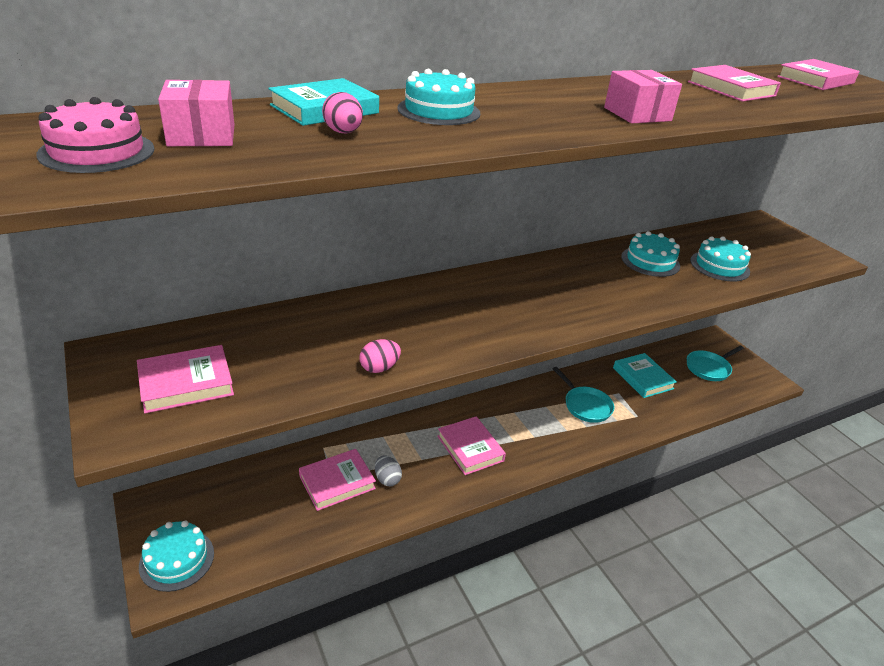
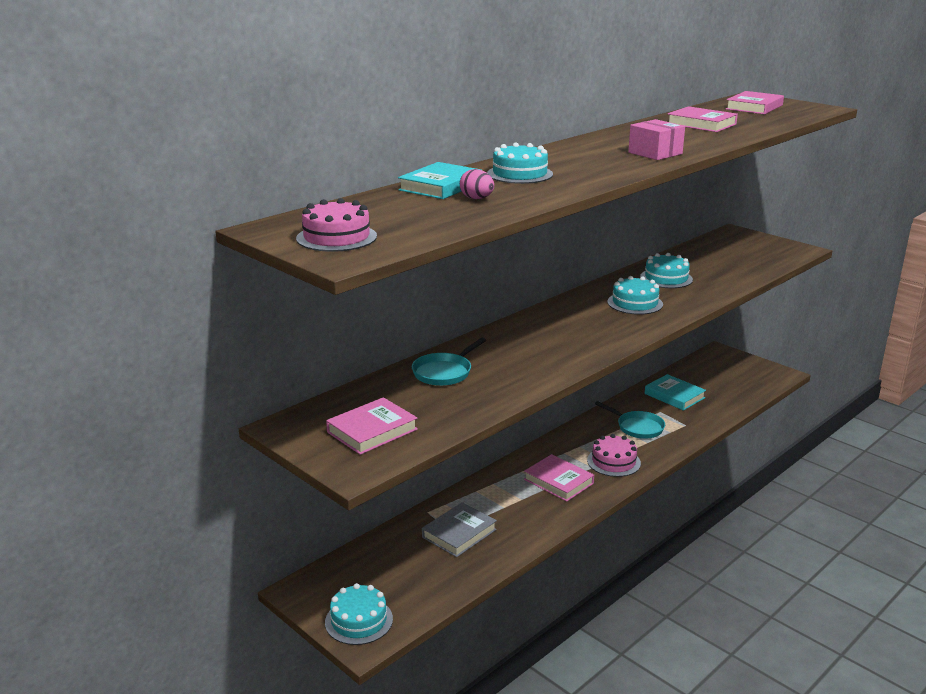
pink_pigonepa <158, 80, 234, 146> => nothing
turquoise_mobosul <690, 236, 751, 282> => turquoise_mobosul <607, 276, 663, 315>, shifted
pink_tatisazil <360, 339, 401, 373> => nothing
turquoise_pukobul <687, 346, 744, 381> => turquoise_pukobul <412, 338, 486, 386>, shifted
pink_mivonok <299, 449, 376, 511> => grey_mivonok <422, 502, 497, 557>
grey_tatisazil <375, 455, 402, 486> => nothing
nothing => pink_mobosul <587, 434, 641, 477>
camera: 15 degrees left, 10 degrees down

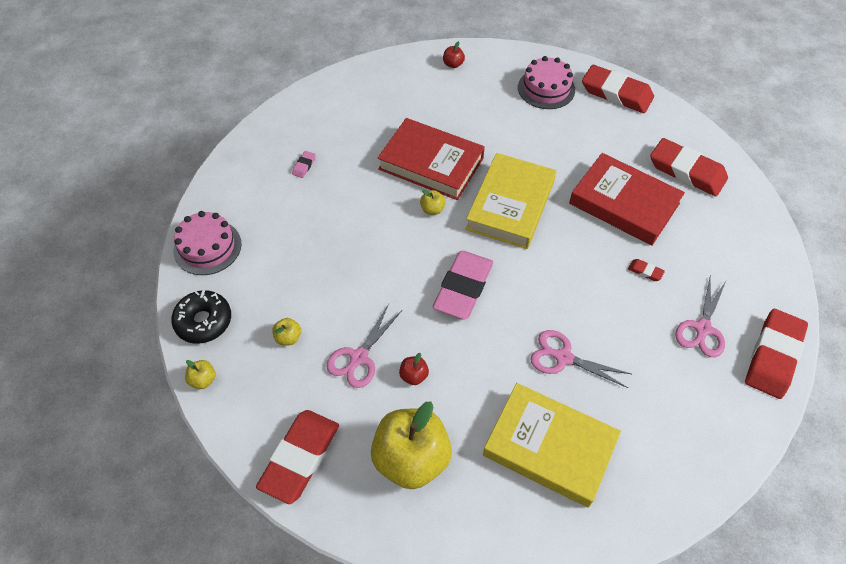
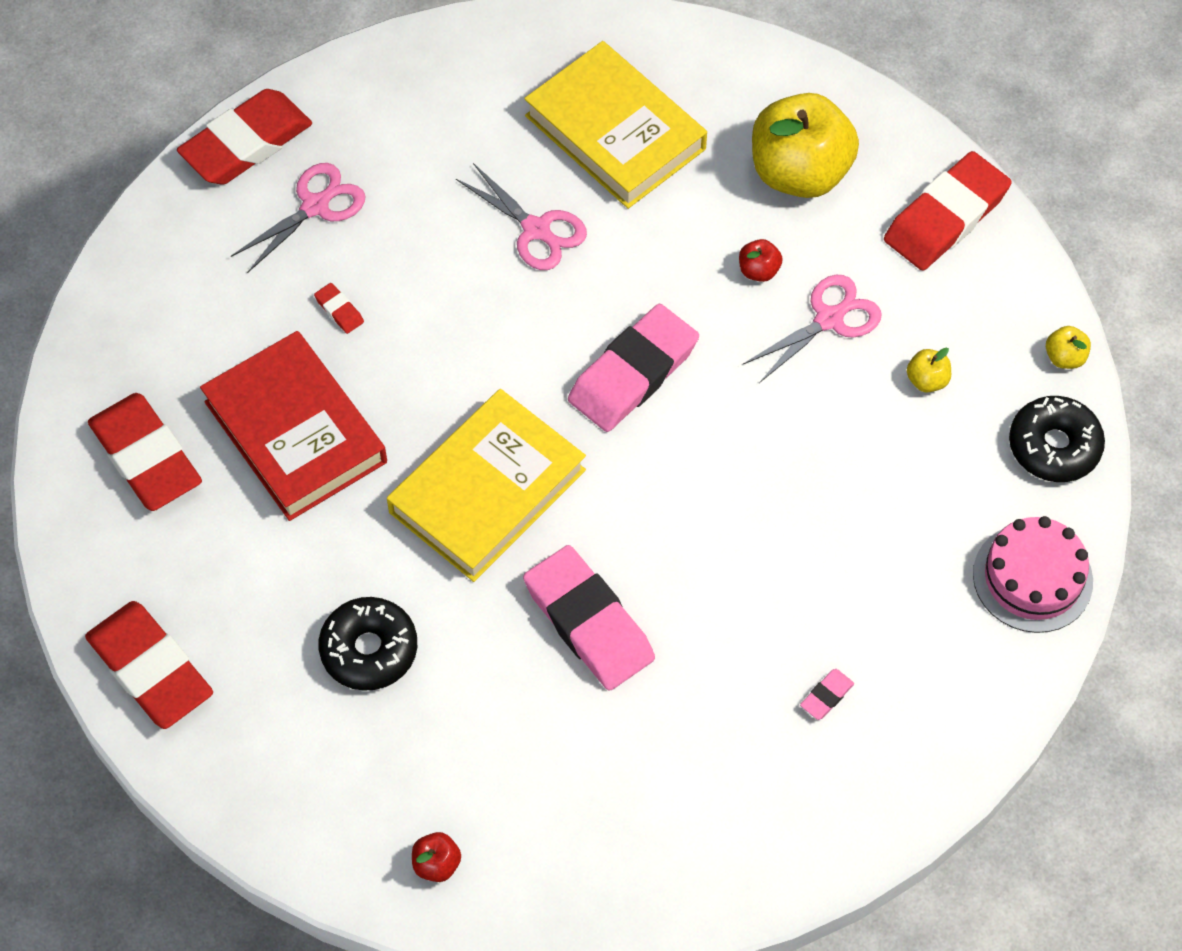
pink_mobosul <518, 56, 575, 109> => nothing
red_mivonok <377, 118, 485, 200> => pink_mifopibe <523, 545, 655, 691>
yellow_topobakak <420, 190, 446, 215> => nothing
nothing => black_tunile <319, 597, 417, 691>
camera: 160 degrees left, 5 degrees up

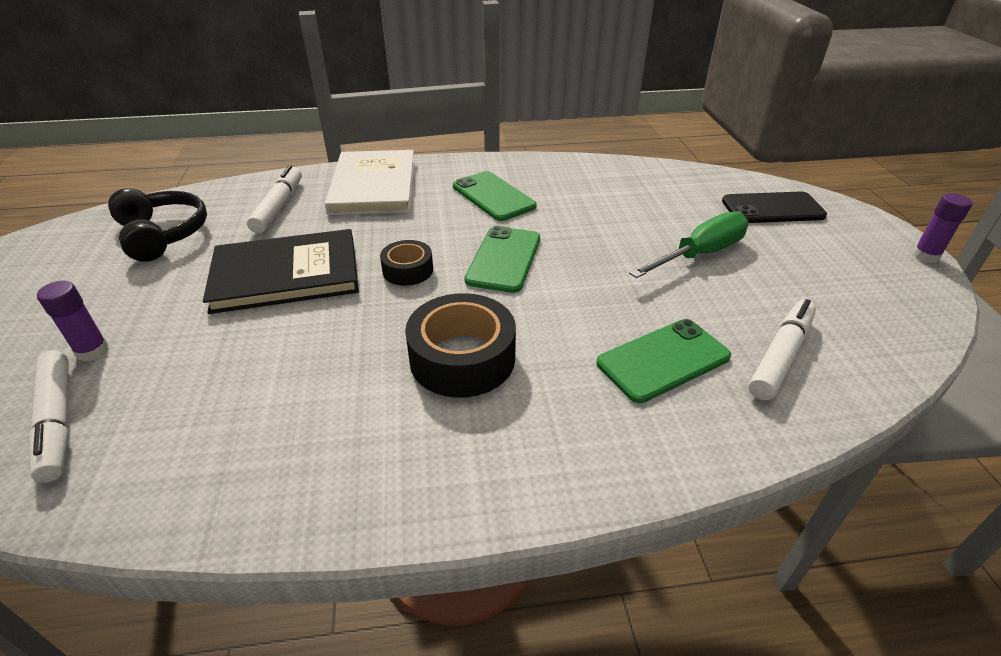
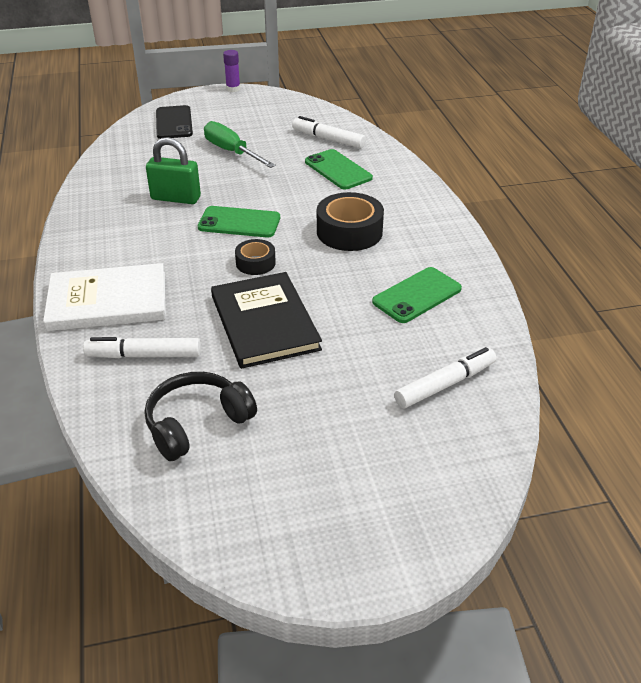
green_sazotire <453, 171, 537, 221> => green_sazotire <372, 267, 462, 323>, shifted
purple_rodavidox <37, 281, 109, 362> => nothing
nothing => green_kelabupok <146, 137, 201, 204>
camera: 95 degrees left, 0 degrees up

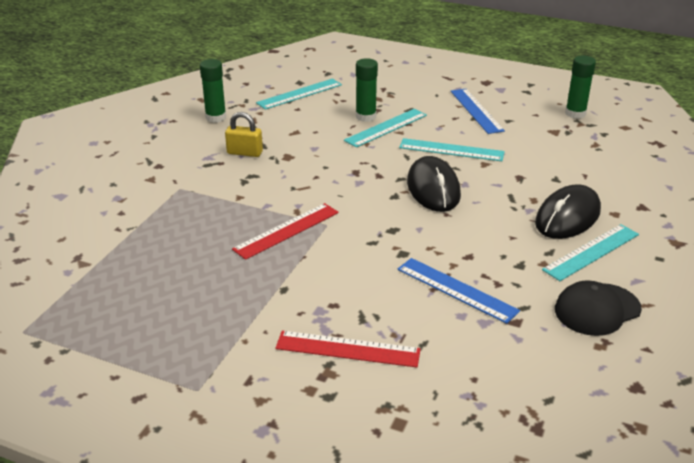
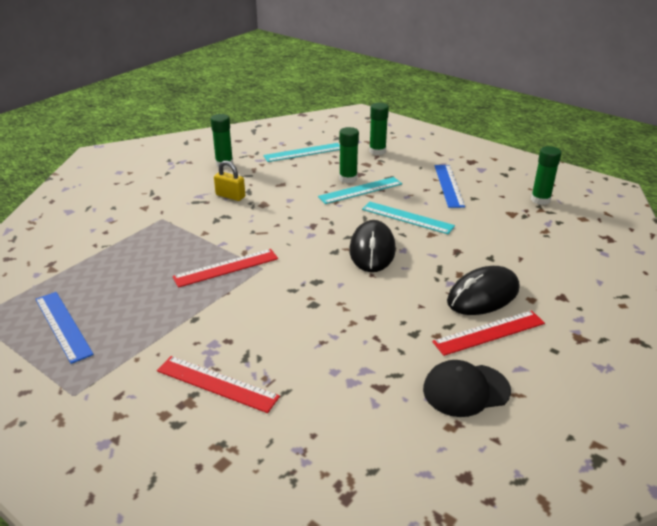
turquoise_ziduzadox <542, 224, 639, 281> => red_ziduzadox <432, 310, 545, 356>
blue_ziduzadox <397, 258, 520, 324> => blue_ziduzadox <36, 292, 94, 364>, shifted
nothing => green_rodavidox <369, 103, 389, 155>
camera: 15 degrees right, 0 degrees up

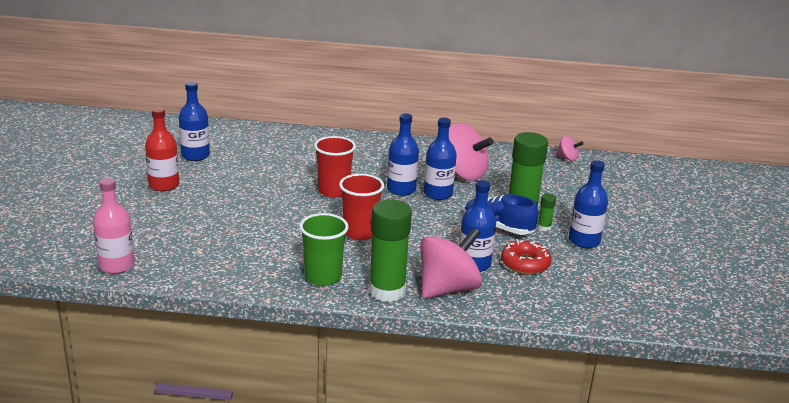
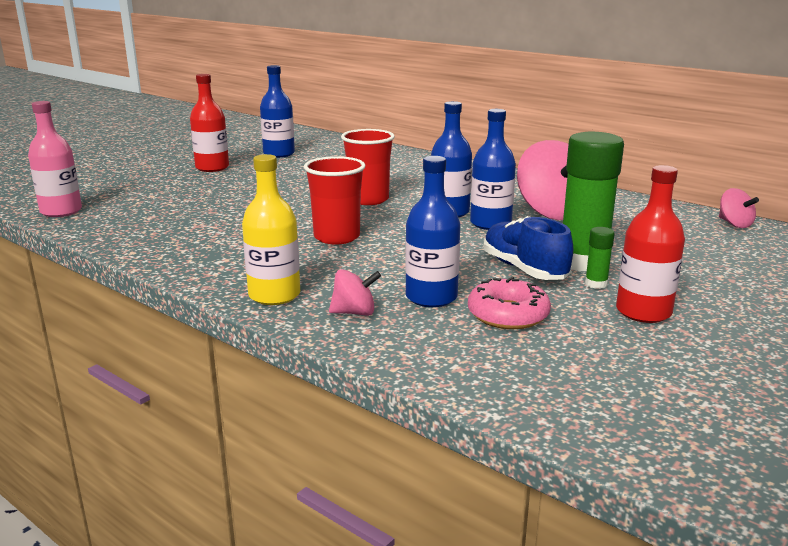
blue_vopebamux <569, 160, 608, 248> => red_vopebamux <616, 165, 685, 323>
green_rodavidox <369, 199, 412, 302> => yellow_vopebamux <242, 154, 300, 305>
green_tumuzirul <299, 213, 349, 286> => nothing
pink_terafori <420, 228, 482, 298> => pink_terafori <329, 269, 381, 316>, x0.48
red_tunile <501, 239, 552, 275> => pink_tunile <468, 277, 551, 329>
camera: 35 degrees right, 5 degrees down

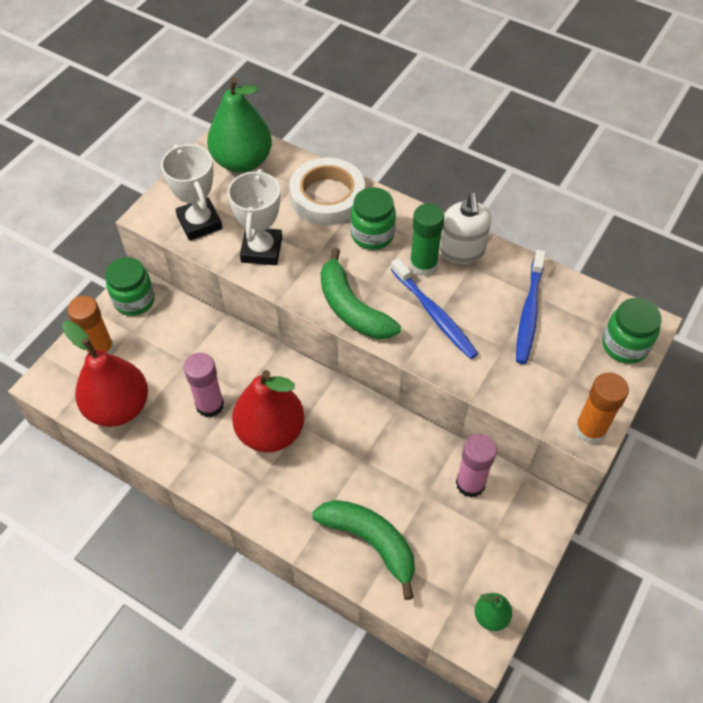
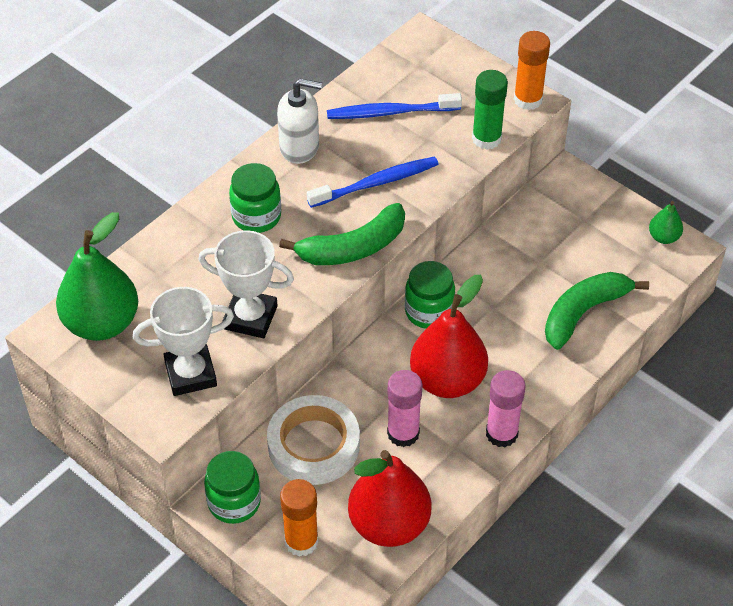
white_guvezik <289, 158, 365, 226> => white_guvezik <267, 395, 360, 485>, shifted
green_rodavidox <410, 203, 444, 276> => green_rodavidox <472, 70, 508, 150>, shifted
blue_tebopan <516, 250, 546, 364> => blue_tebopan <327, 93, 462, 119>, 150 degrees clockwise
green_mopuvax <602, 298, 662, 364> => green_mopuvax <405, 261, 455, 329>, shifted
pink_rodavidox <456, 434, 497, 498> => pink_rodavidox <486, 370, 526, 447>, shifted
camera: 80 degrees left, 5 degrees down

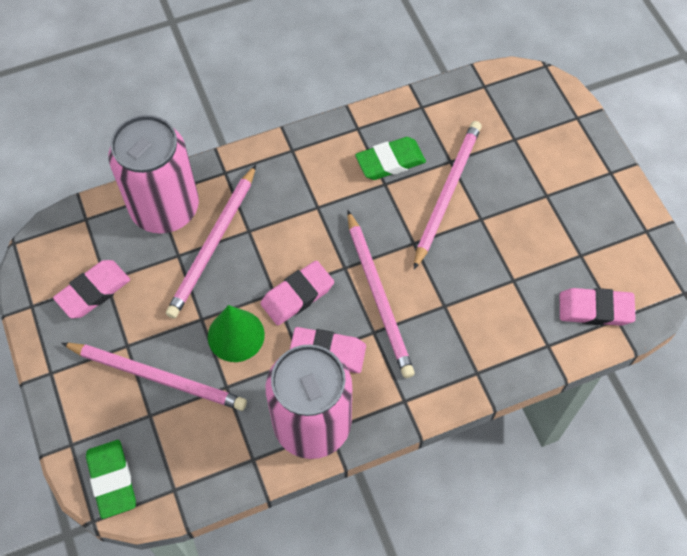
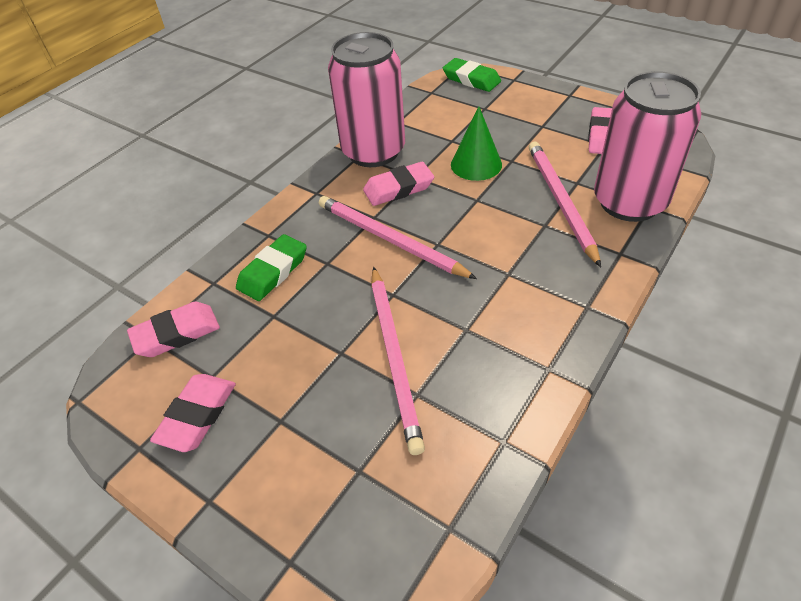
green_mifopibe <355, 137, 426, 180> => green_mifopibe <236, 234, 307, 301>, shifted
pink_mifopibe <260, 260, 334, 325> => pink_mifopibe <150, 374, 236, 452>, shifted
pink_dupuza <62, 343, 247, 411> => nothing
camera: 150 degrees right, 15 degrees down

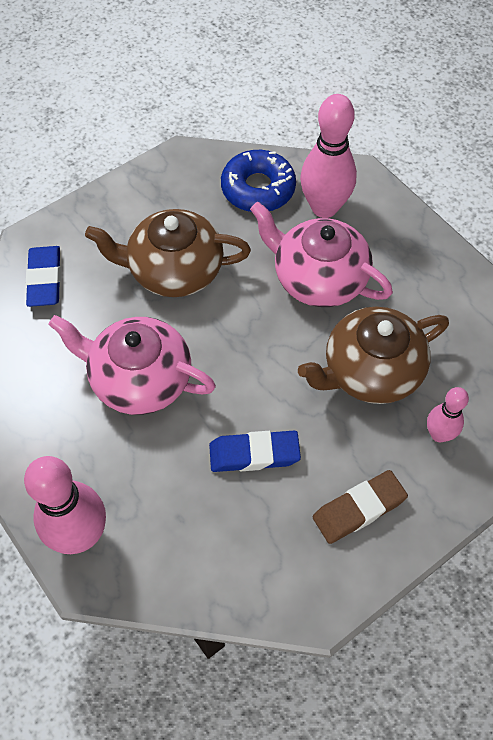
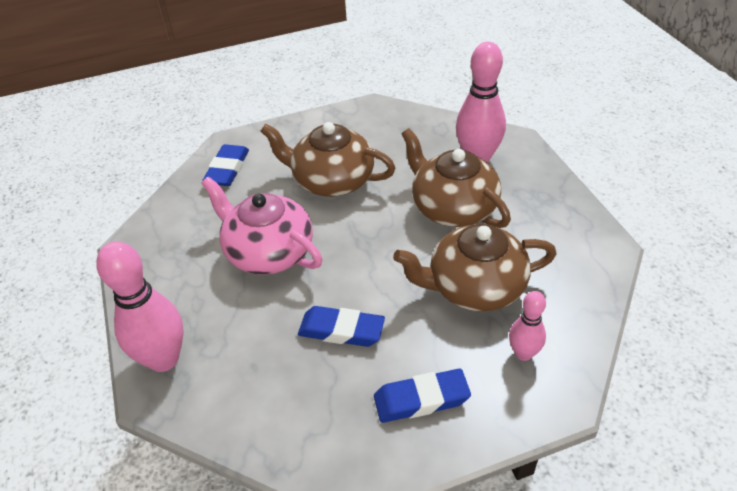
blue_tunile <221, 150, 296, 212> => nothing
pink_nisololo <250, 202, 393, 307> => brown_nisololo <402, 128, 511, 228>
brown_mifopibe <313, 470, 408, 544> => blue_mifopibe <374, 369, 471, 423>
camera: 20 degrees right, 15 degrees down

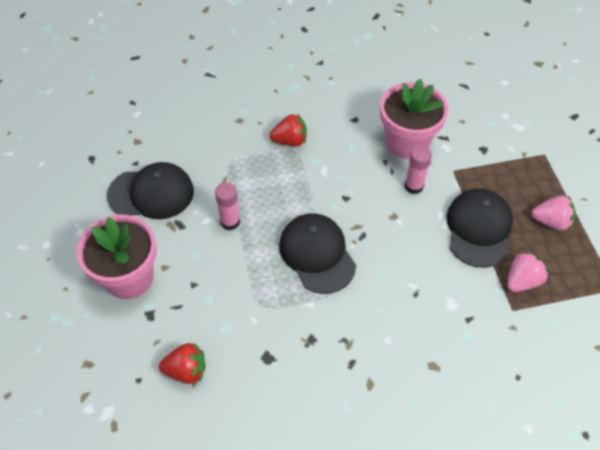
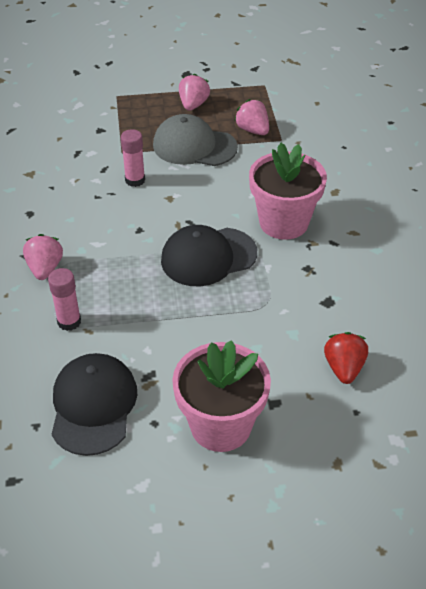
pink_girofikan <380, 79, 448, 159> => pink_girofikan <249, 143, 327, 240>, shifted
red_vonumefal <269, 114, 307, 147> => pink_vonumefal <23, 234, 63, 280>
pink_rodavidox <215, 182, 240, 230> => pink_rodavidox <48, 268, 81, 331>, shifted
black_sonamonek <447, 189, 513, 268> => grey_sonamonek <153, 114, 238, 166>
camera: 85 degrees left, 10 degrees down

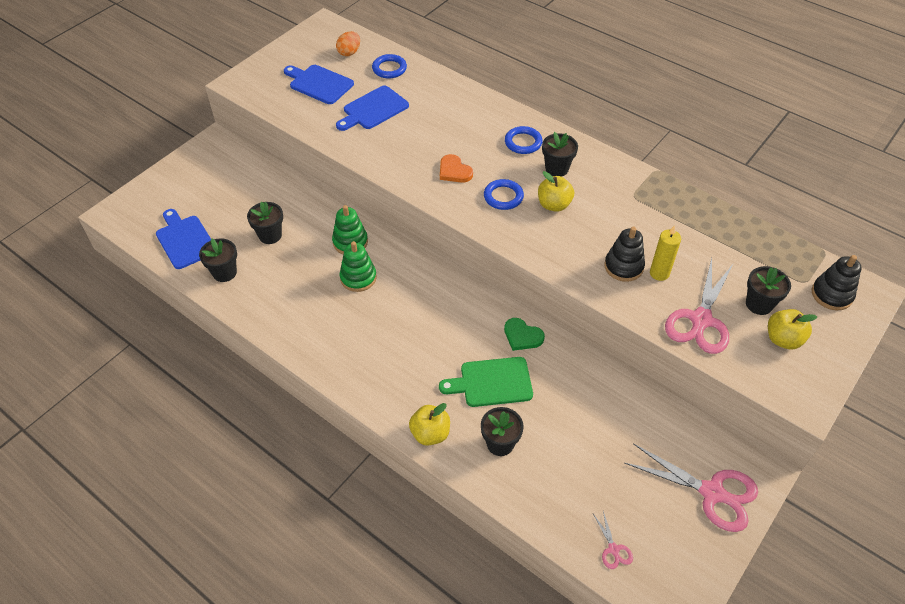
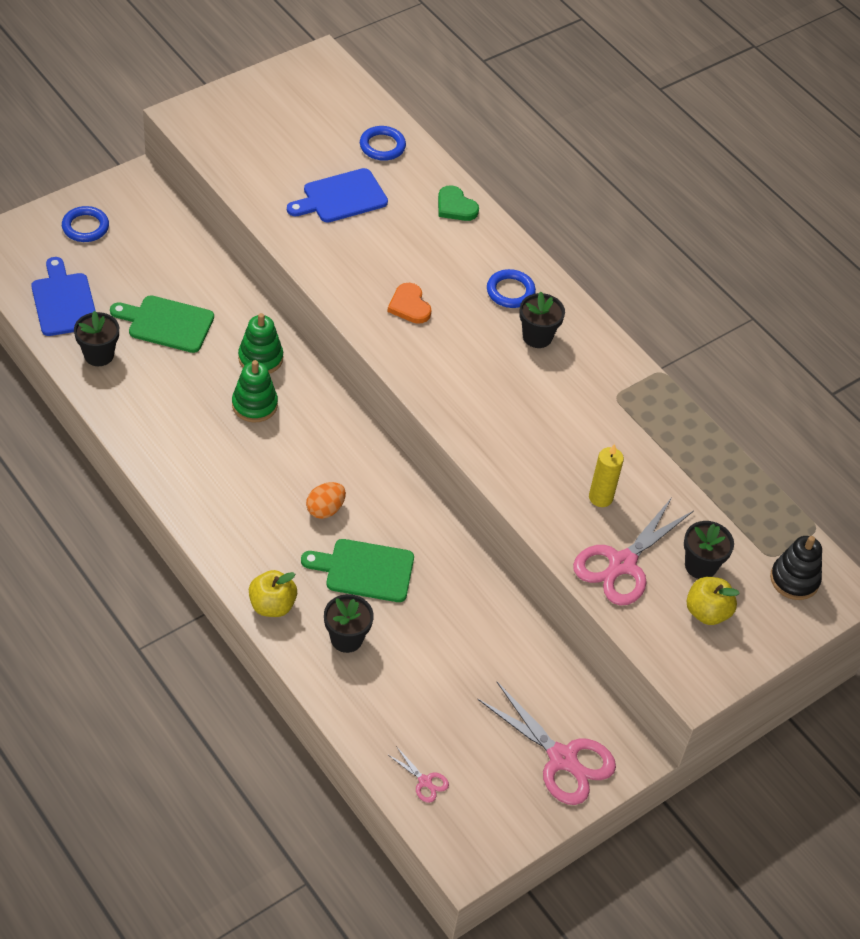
orange_tatisazil <336, 31, 360, 57> => orange_tatisazil <306, 482, 346, 519>, shifted
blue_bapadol <284, 65, 354, 104> => nothing
yellow_topobakak <538, 171, 574, 212> => nothing
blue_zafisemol <484, 179, 524, 210> => blue_zafisemol <62, 206, 109, 242>, shifted
black_girofikan <247, 202, 283, 244> => green_bapadol <110, 295, 214, 353>
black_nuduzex <604, 227, 645, 282> => nothing
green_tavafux <504, 318, 545, 351> => green_tavafux <438, 185, 479, 221>, shifted
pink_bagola <593, 511, 633, 569> => pink_bagola <387, 746, 449, 803>, 45 degrees counterclockwise
camera: 10 degrees right, 0 degrees up

